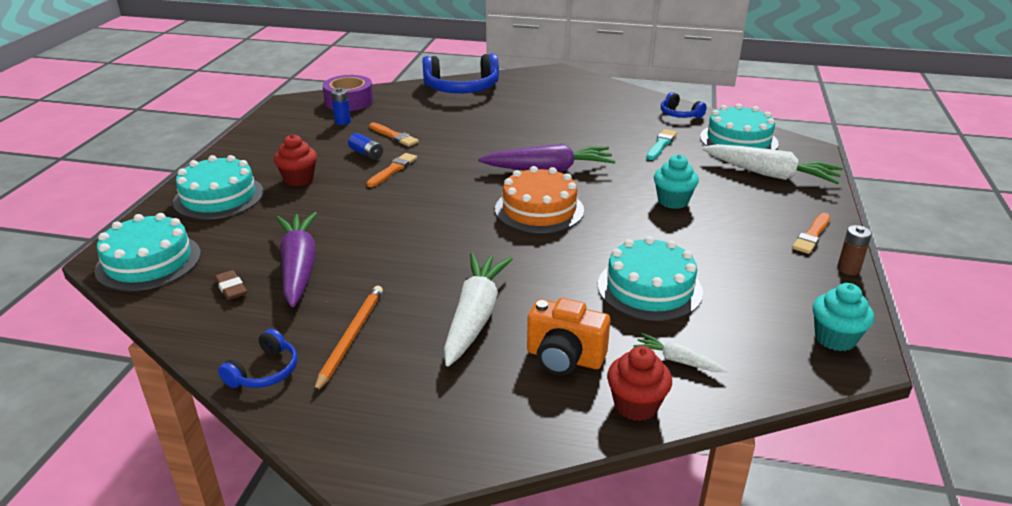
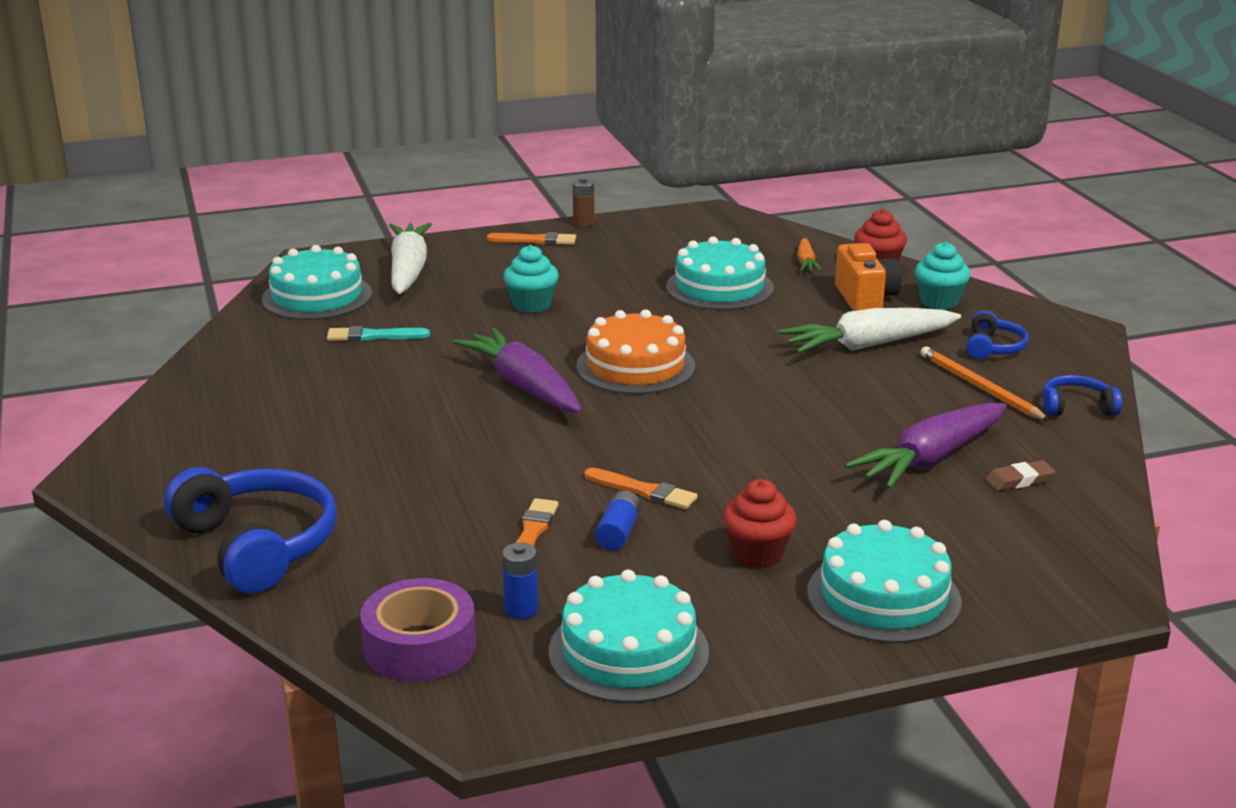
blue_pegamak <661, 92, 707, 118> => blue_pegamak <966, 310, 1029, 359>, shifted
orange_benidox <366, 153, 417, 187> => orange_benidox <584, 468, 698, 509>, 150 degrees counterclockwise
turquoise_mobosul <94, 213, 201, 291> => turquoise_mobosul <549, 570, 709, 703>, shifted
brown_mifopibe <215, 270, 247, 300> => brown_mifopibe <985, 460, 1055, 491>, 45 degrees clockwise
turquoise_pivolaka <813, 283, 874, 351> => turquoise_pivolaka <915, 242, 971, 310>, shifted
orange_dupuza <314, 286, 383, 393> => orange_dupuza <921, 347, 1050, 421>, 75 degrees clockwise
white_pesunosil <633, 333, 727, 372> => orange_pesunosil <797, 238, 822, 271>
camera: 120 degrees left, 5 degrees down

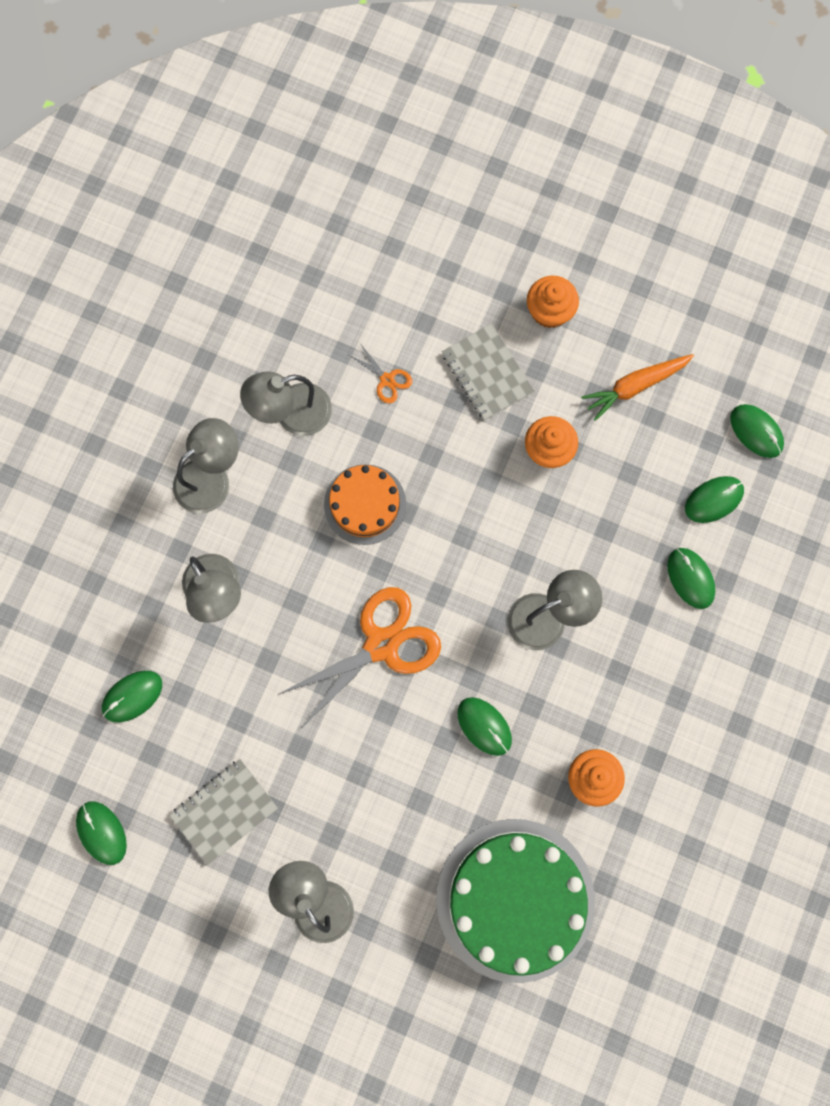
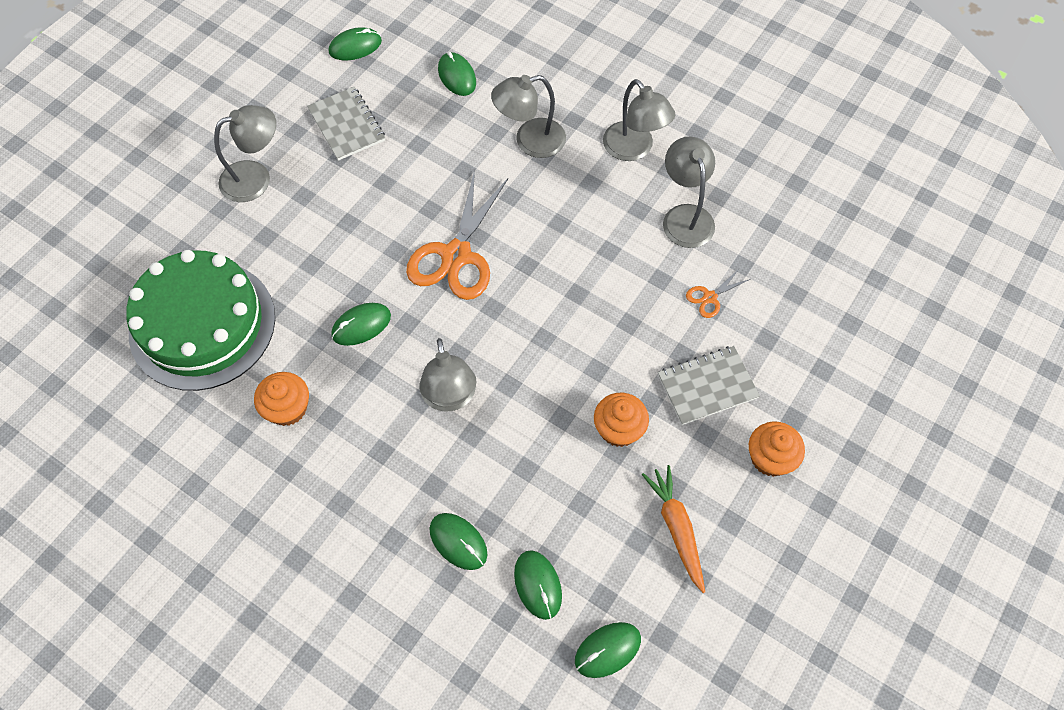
orange_mobosul <324, 464, 406, 545> => nothing
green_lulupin <667, 548, 715, 609> => green_lulupin <429, 513, 488, 570>, 60 degrees clockwise
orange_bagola <279, 587, 441, 726> => orange_bagola <406, 170, 508, 300>, 45 degrees clockwise
camera: 100 degrees right, 15 degrees down

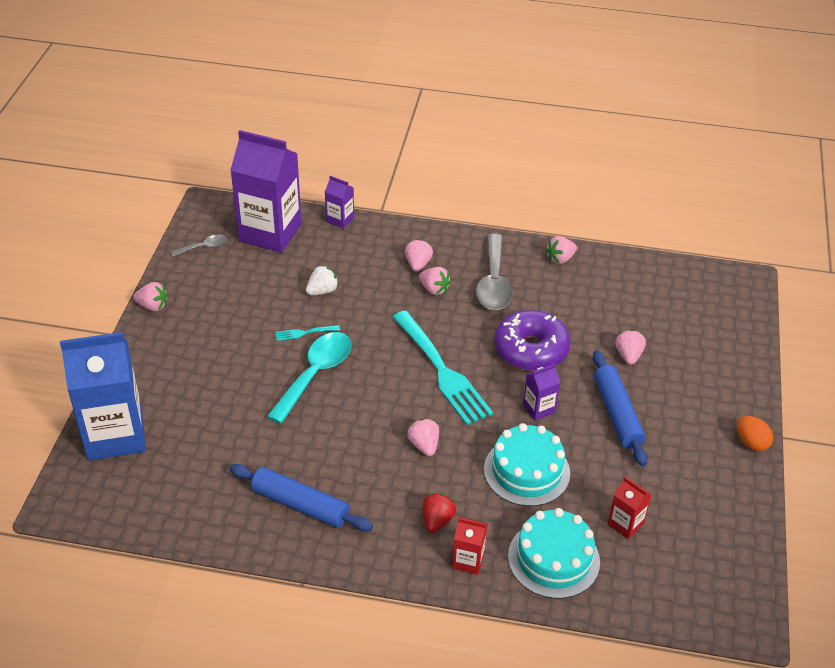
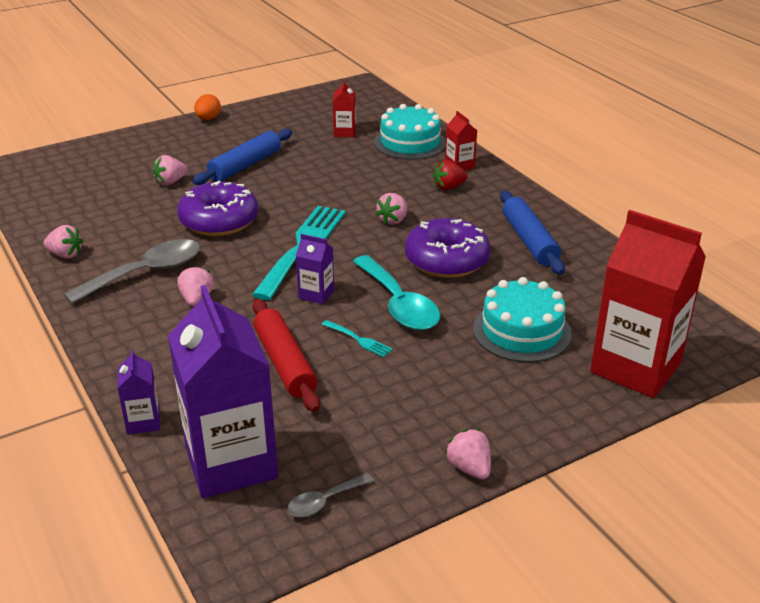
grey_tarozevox <171, 235, 227, 257> => grey_tarozevox <288, 473, 374, 517>, 60 degrees counterclockwise
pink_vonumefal <405, 239, 433, 271> => nothing
white_vonumefal <306, 265, 339, 295> => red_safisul <252, 299, 320, 412>
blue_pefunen <60, 332, 146, 461> => red_pefunen <590, 210, 706, 398>
turquoise_tarozevox <267, 332, 351, 424> => turquoise_tarozevox <353, 255, 440, 330>, 105 degrees counterclockwise
purple_pefunen <523, 364, 560, 421> => purple_pefunen <296, 234, 334, 304>, shifted
turquoise_mobosul <484, 423, 570, 506> => turquoise_mobosul <473, 277, 572, 362>, shifted
nothing => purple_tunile <405, 218, 491, 278>
camera: 130 degrees left, 10 degrees down

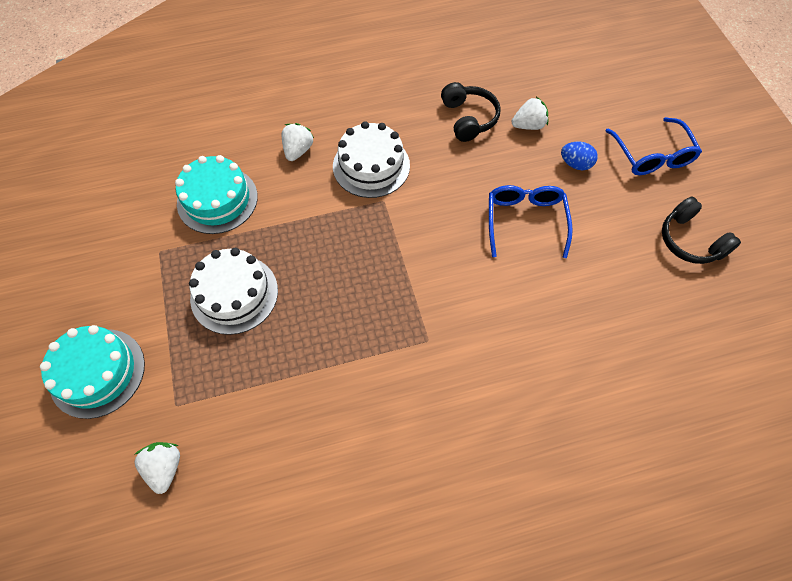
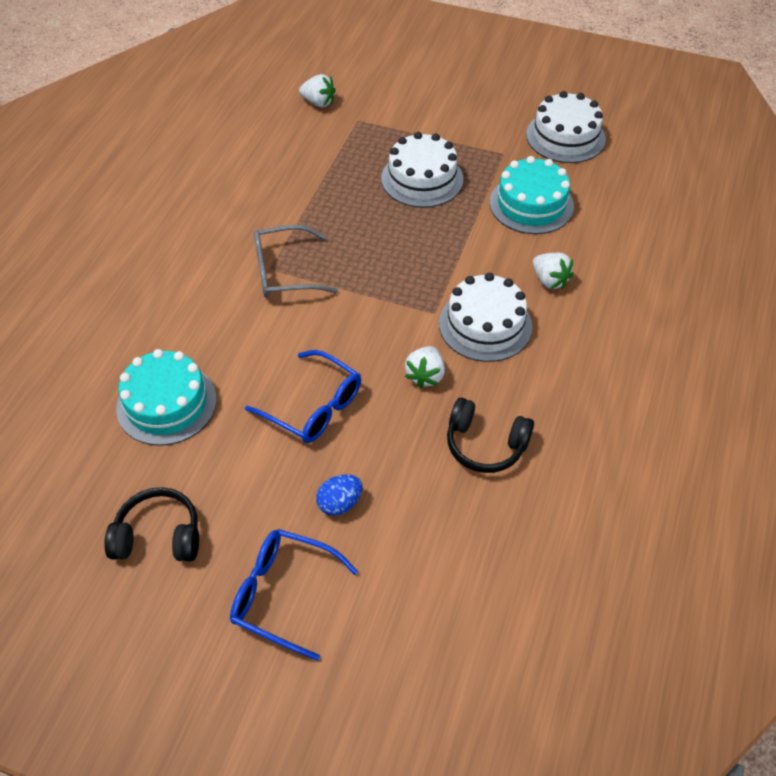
white_vonumefal <512, 97, 548, 130> => white_vonumefal <405, 346, 445, 389>, shifted
turquoise_mobosul <40, 325, 145, 419> => turquoise_mobosul <116, 349, 217, 446>, shifted
nothing => white_mobosul <526, 91, 606, 163>
nothing => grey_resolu <254, 225, 338, 298>
camera: 125 degrees right, 10 degrees down

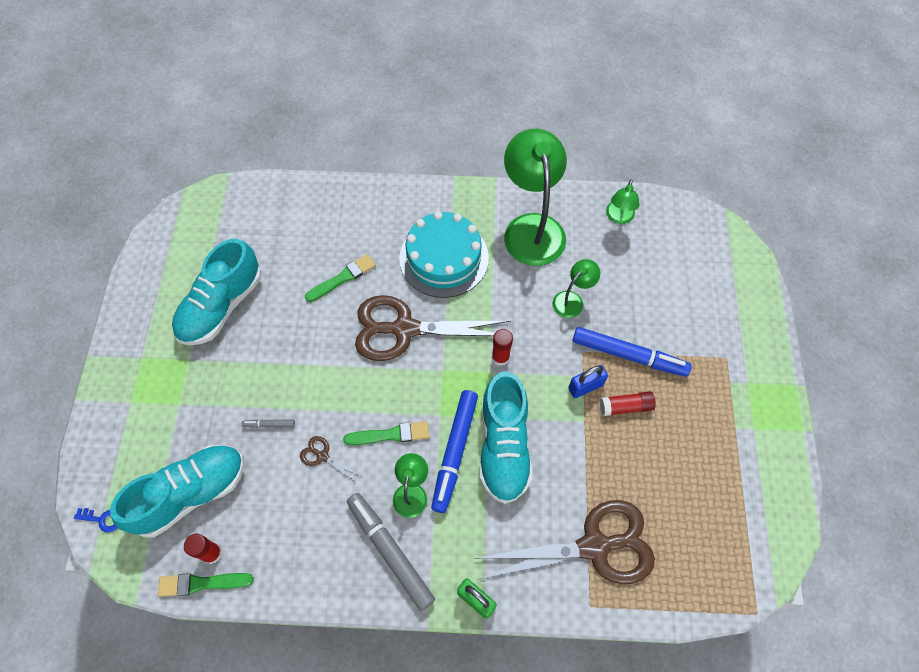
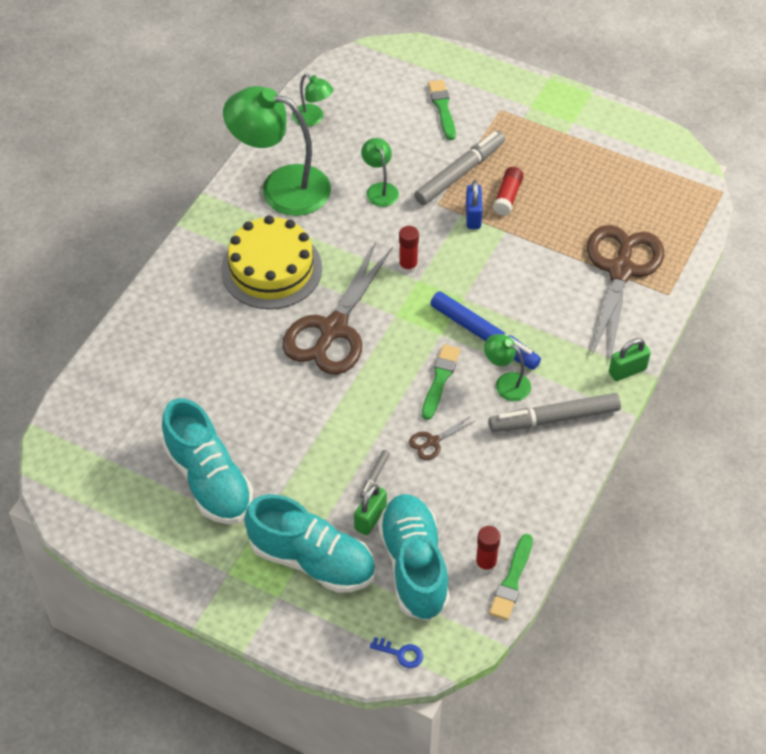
turquoise_mobosul <399, 211, 489, 298> => yellow_mobosul <221, 215, 322, 309>
green_benidox <305, 254, 376, 302> => green_benidox <428, 80, 456, 140>, shifted
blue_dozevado <573, 327, 692, 377> => grey_dozevado <414, 131, 505, 205>
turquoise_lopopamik <479, 371, 533, 504> => turquoise_lopopamik <244, 494, 375, 593>, shifted
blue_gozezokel <74, 508, 118, 533> => blue_gozezokel <370, 637, 423, 668>, 75 degrees clockwise
nothing => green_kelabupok <354, 485, 387, 535>
camera: 65 degrees left, 10 degrees down

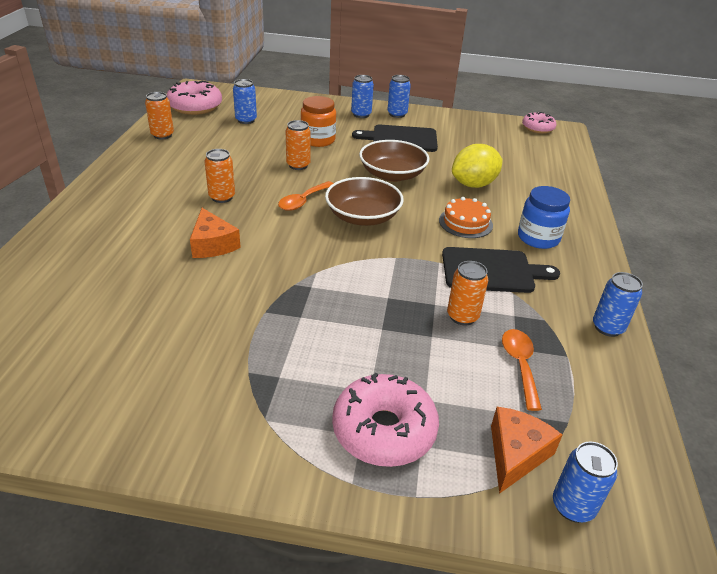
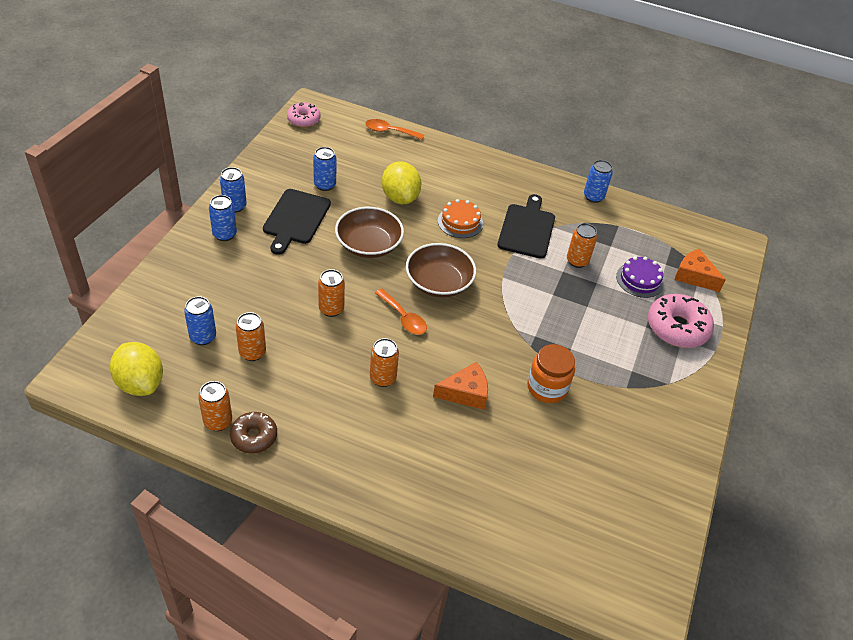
pink_tunile <167, 81, 222, 115> => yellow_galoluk <110, 342, 163, 396>
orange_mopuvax <301, 96, 336, 147> => orange_mopuvax <527, 344, 575, 403>, shifted
blue_mopuvax <518, 186, 570, 249> => nothing
orange_tarozevox <502, 329, 542, 411> => orange_tarozevox <365, 119, 424, 140>, shifted
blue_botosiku <553, 442, 618, 523> => blue_botosiku <313, 147, 336, 191>, shifted
nothing => purple_mobosul <616, 256, 664, 298>
nothing => orange_botosiku <236, 312, 266, 361>
nothing => brown_tunile <230, 412, 277, 454>
camera: 80 degrees left, 10 degrees up

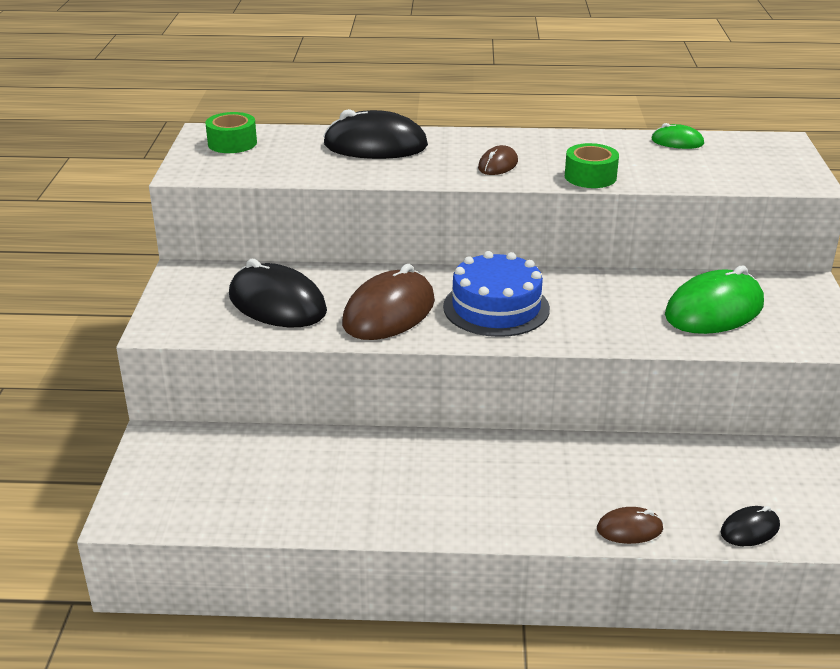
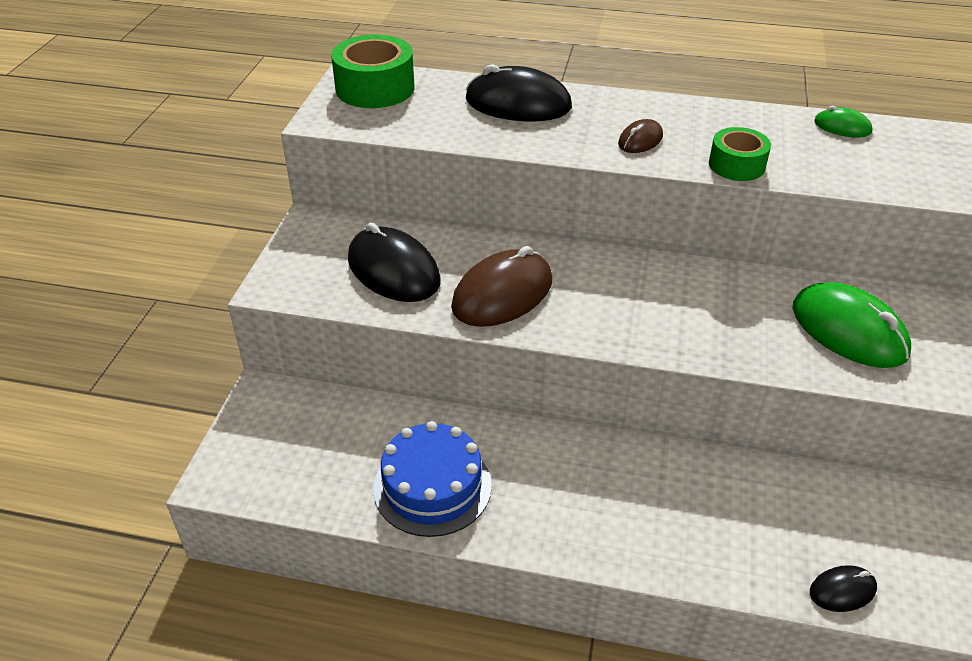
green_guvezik <205, 112, 257, 153> => green_guvezik <331, 35, 415, 108>, x1.60
blue_mobosul <443, 251, 550, 337> => blue_mobosul <373, 421, 492, 537>, shifted
green_lulupin <665, 266, 764, 334> => green_lulupin <792, 282, 911, 368>, 75 degrees clockwise
brown_lulupin <597, 507, 663, 544> => nothing
camera: 10 degrees right, 10 degrees up

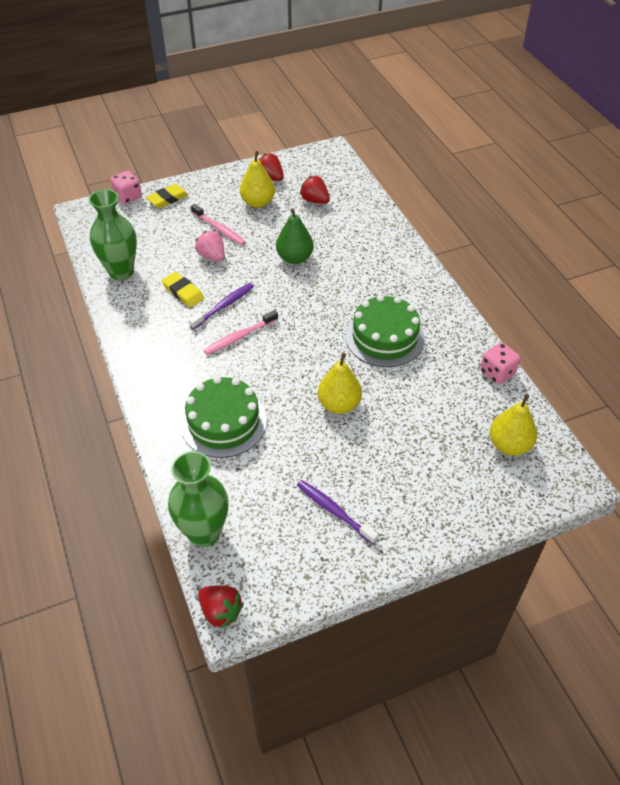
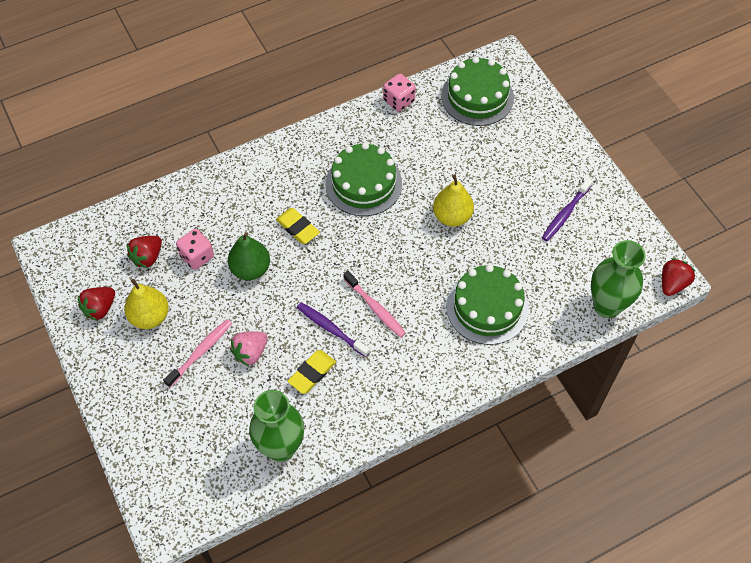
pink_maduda <110, 171, 142, 204> => pink_maduda <176, 229, 214, 270>, shifted
yellow_mifopibe <146, 184, 189, 208> => yellow_mifopibe <276, 208, 320, 244>, shifted
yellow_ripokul <490, 394, 537, 456> => green_mobosul <441, 57, 514, 126>
camera: 95 degrees left, 10 degrees up

